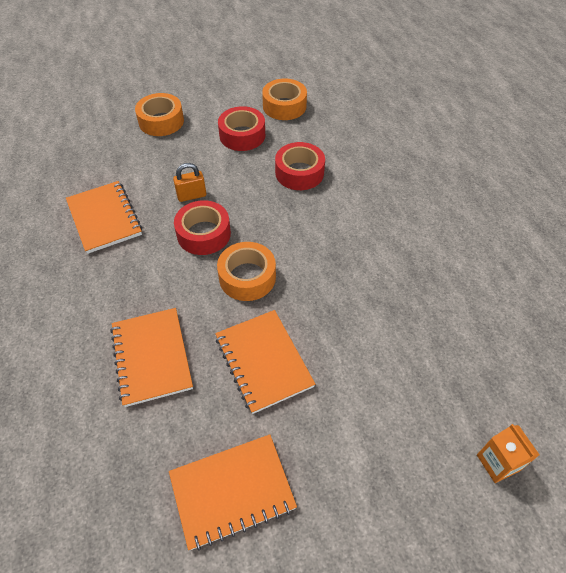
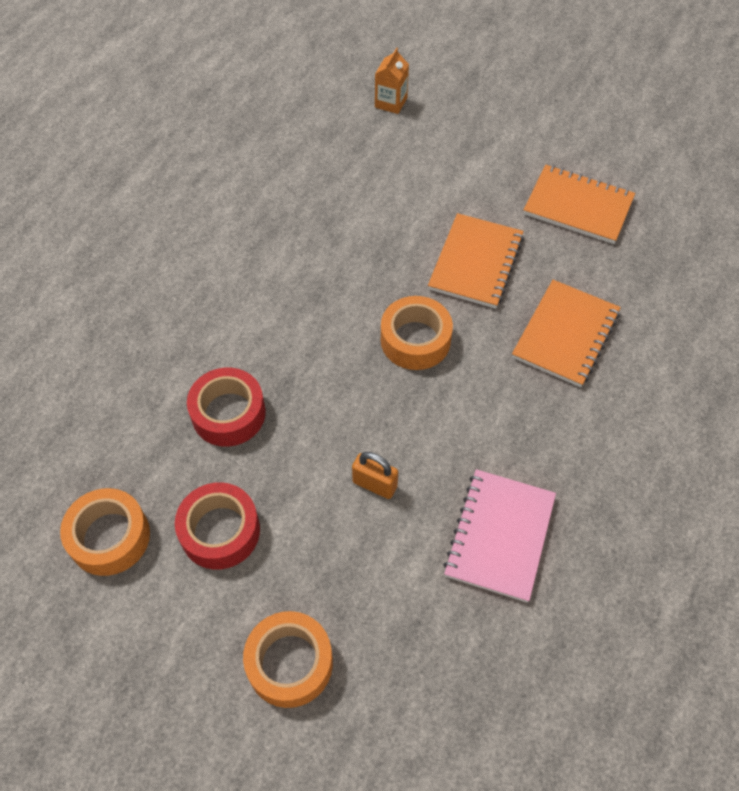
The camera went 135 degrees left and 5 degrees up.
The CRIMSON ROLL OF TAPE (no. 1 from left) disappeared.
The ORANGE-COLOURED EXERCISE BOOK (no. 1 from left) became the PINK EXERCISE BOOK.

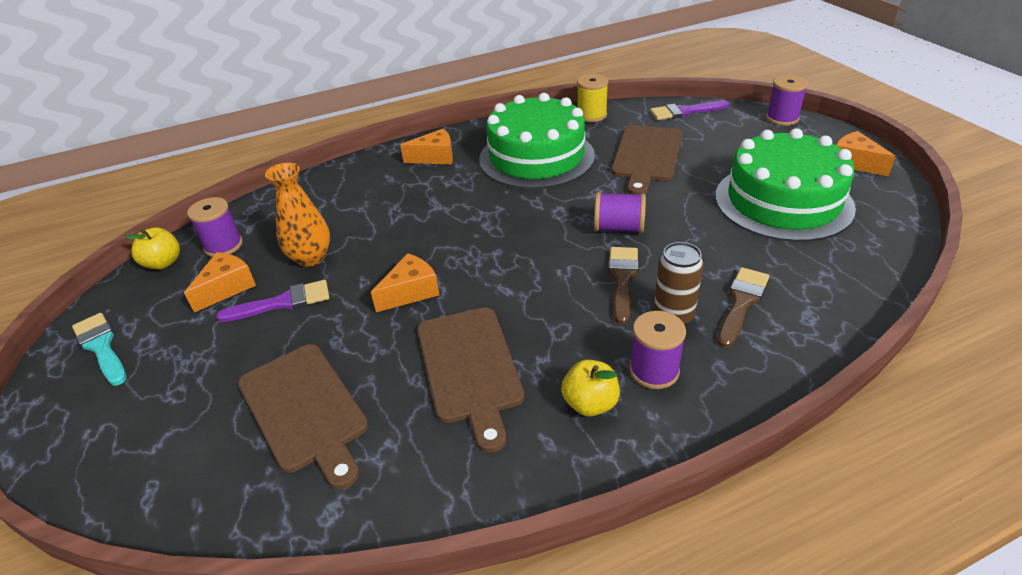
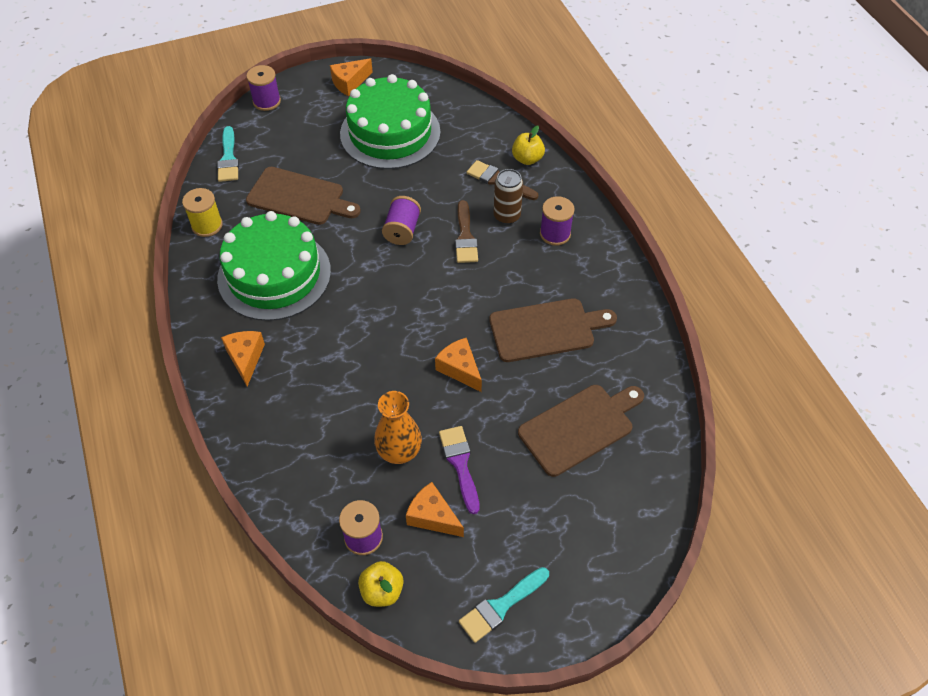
The camera went 90 degrees left and 15 degrees up.
The BRIGHT YELLOW TOY APPLE (no. 2 from left) moved.
The ROYAL PURPLE PAINT BRUSH (no. 2 from left) became the TURQUOISE PAINT BRUSH (no. 1 from left).
The BROWN PAINT BRUSH (no. 1 from left) turned 105 degrees counterclockwise.

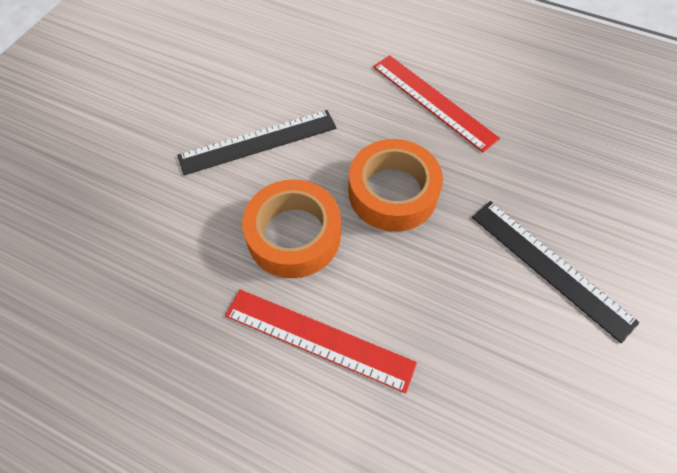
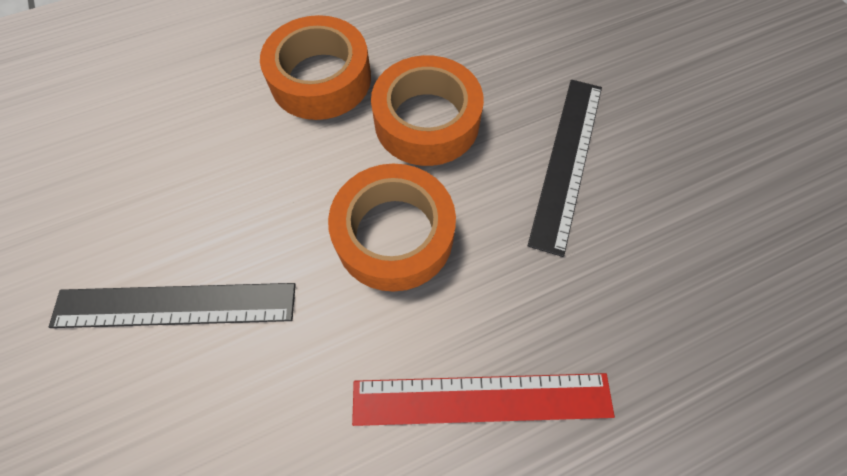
The camera went 130 degrees right and 5 degrees up.
The CRIMSON STRAIGHTEDGE (no. 1 from left) was replaced by the ORANGE-COLOURED ROLL OF TAPE (no. 1 from left).

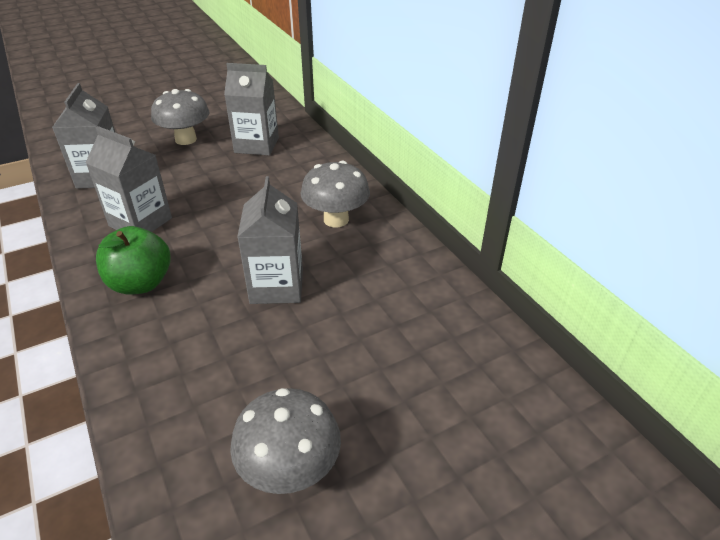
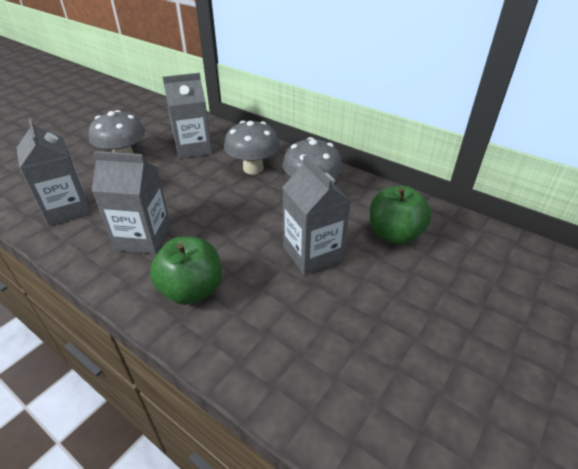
The camera went 25 degrees left and 0 degrees up.
The LEAF-GREEN TOY APPLE (no. 2 from left) appeared.
The GRAY TOADSTOOL (no. 2 from left) moved.

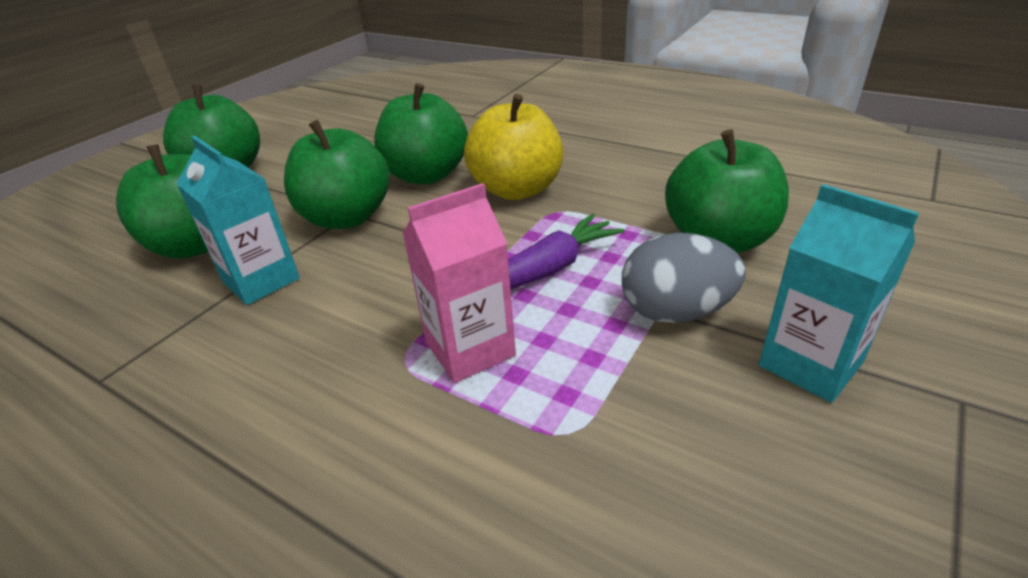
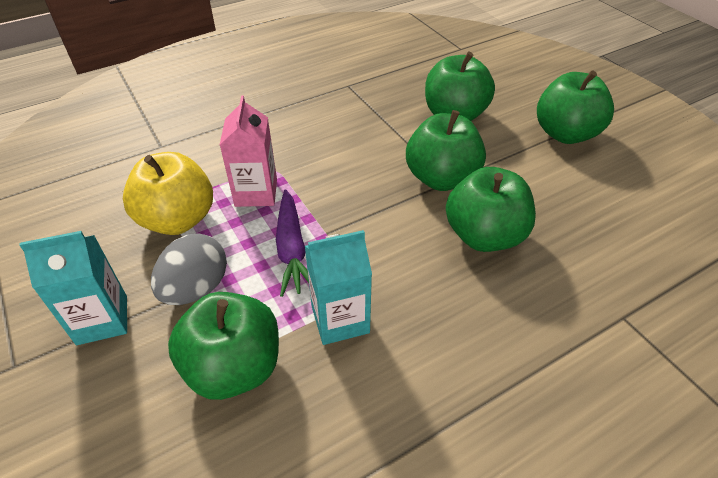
The camera went 115 degrees right and 10 degrees up.
The TURQUOISE CARTON (no. 1 from left in the first image) moved.
The BRIGHT YELLOW TOY APPLE moved.

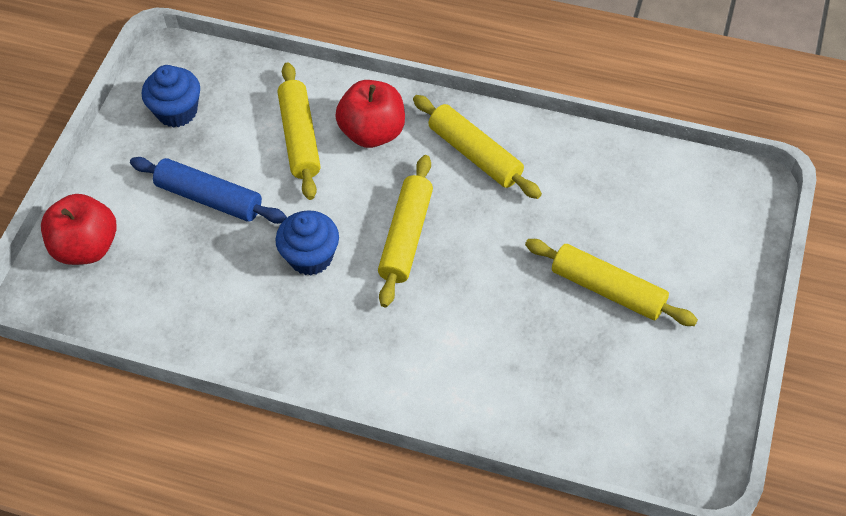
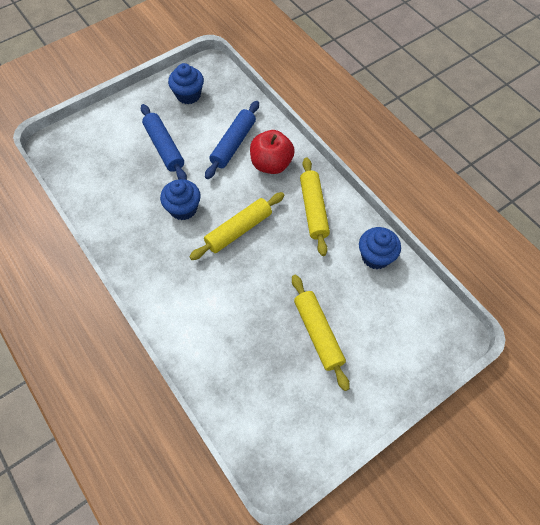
The camera went 35 degrees right and 5 degrees up.
The CRIMSON TOY APPLE (no. 1 from left) disappeared.
The COBALT MUFFIN (no. 3 from left) appeared.
The BRIGHT YELLOW PASTRY ROLLER (no. 1 from left) became the COBALT PASTRY ROLLER (no. 2 from left).

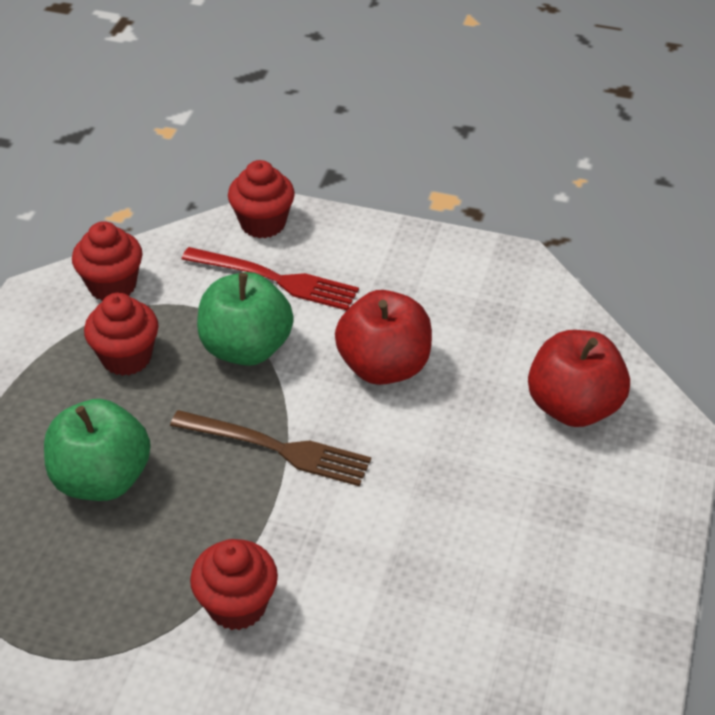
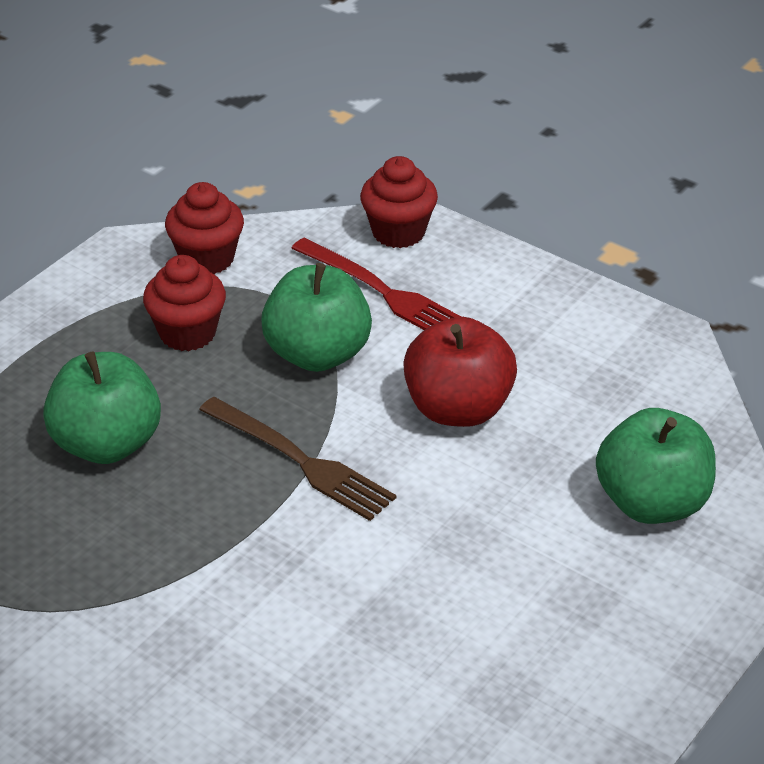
The camera went 20 degrees right and 5 degrees down.
The CRIMSON MUFFIN (no. 3 from left) disappeared.
The CRIMSON TOY APPLE (no. 2 from left) became the LEAF-GREEN TOY APPLE (no. 3 from left).

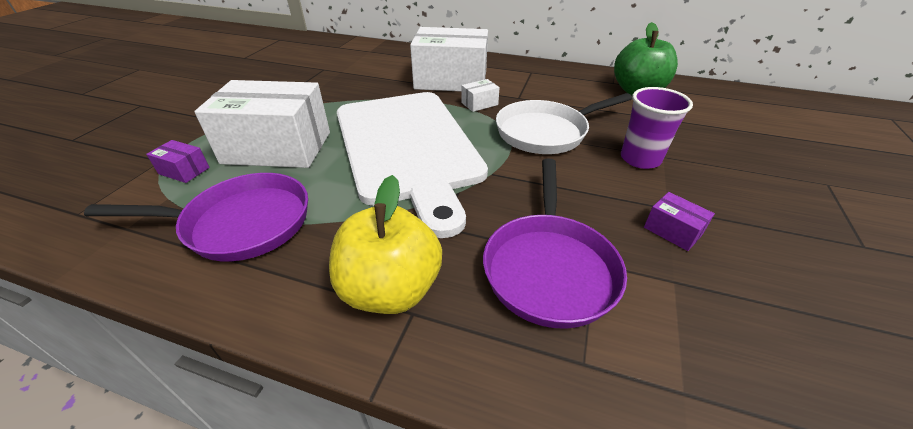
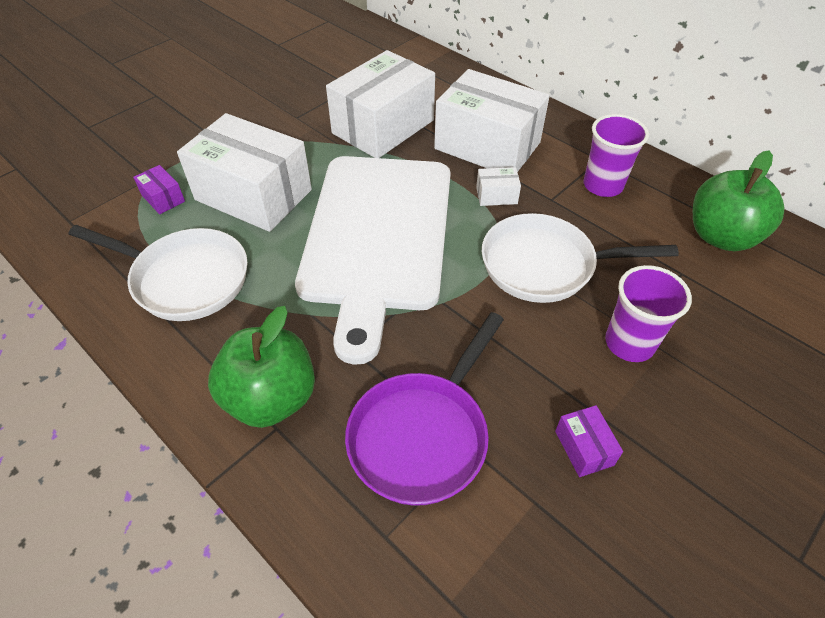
The camera went 25 degrees right and 10 degrees up.
The PURE WHITE PACKAGE (no. 2 from left) appeared.
The ROYAL PURPLE TUMBLER (no. 1 from left) appeared.
The ROYAL PURPLE PAN (no. 1 from left) became the PURE WHITE PAN (no. 1 from left).
The BRIGHT YELLOW TOY APPLE became the LEAF-GREEN TOY APPLE (no. 1 from left).

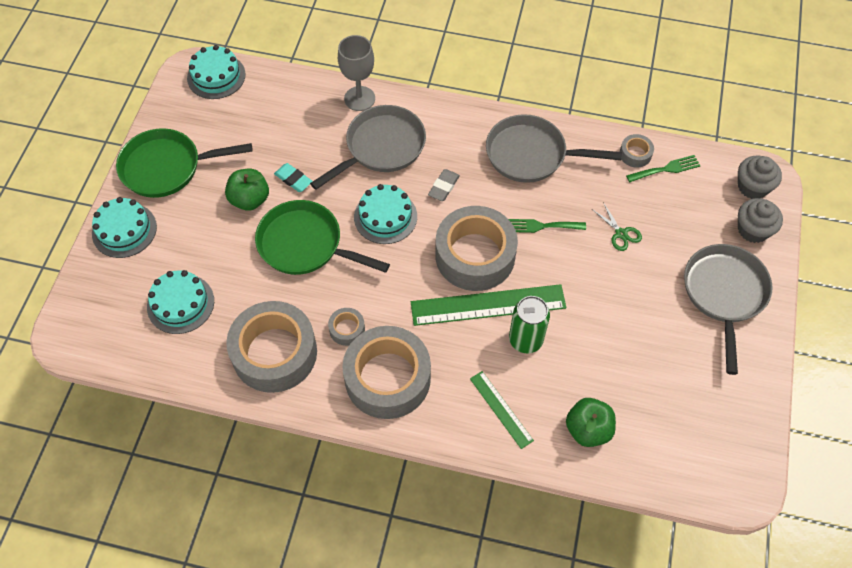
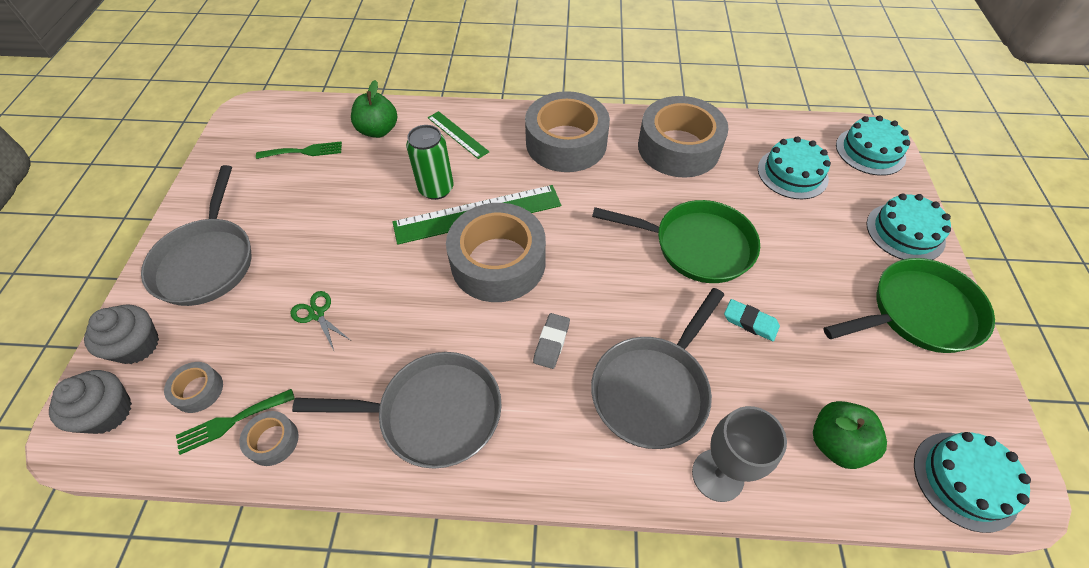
The camera went 170 degrees right and 5 degrees down.
The LEAF-GREEN TOY APPLE (no. 1 from left in the first image) moved.
The GRAY ROLL OF TAPE (no. 2 from left in the first image) moved.
The TURQUOISE LAYER CAKE (no. 4 from left in the first image) moved.
The LEAF-GREEN FORK (no. 1 from left in the first image) moved.

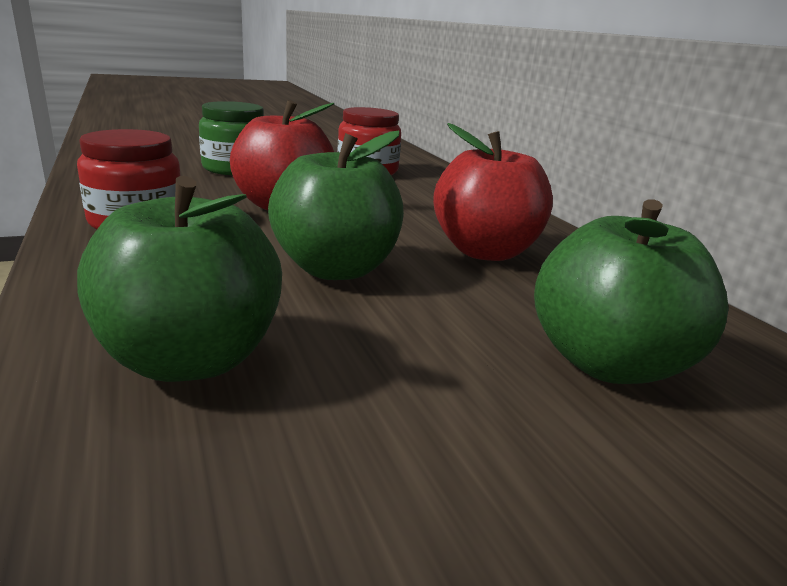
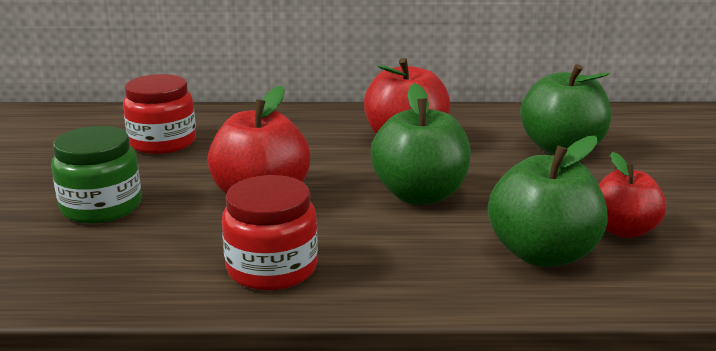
The camera went 65 degrees left and 0 degrees up.
The CRIMSON TOY APPLE (no. 3 from left) appeared.

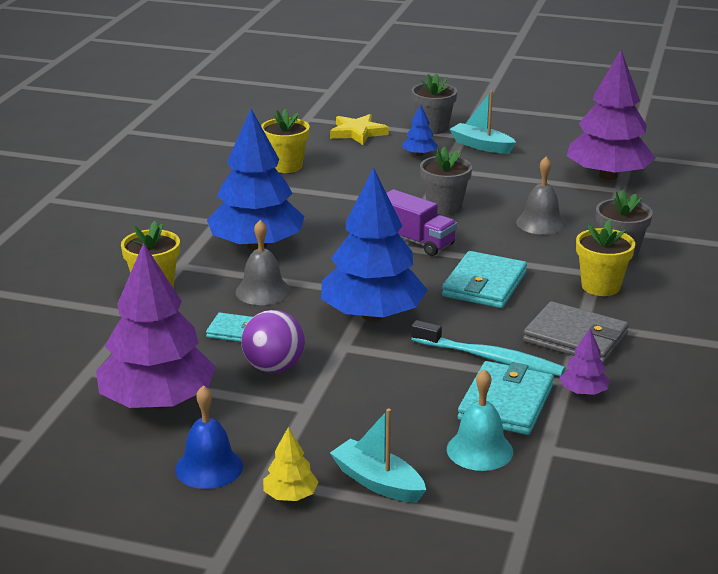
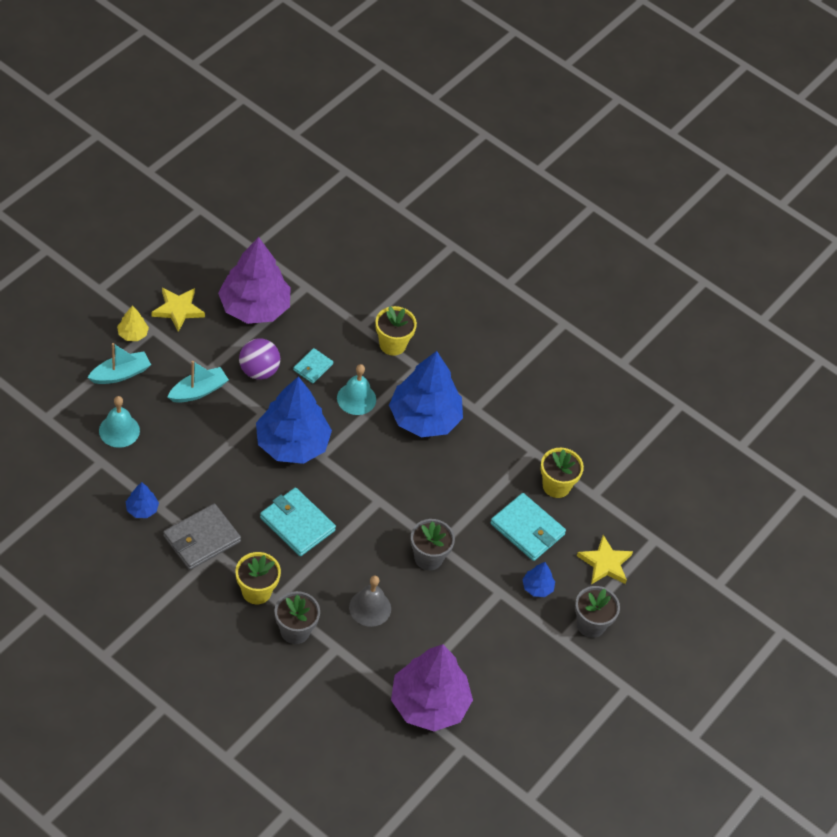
The camera went 105 degrees right and 25 degrees up.
The ROYAL PURPLE TOY TRUCK disappeared.
The TURQUOISE TOOTHBRUSH disappeared.
The TURQUOISE SAILBOAT (no. 2 from left) moved.
The TURQUOISE WALLET (no. 3 from left) moved.
The COBALT HAND BELL was replaced by the BRIGHT YELLOW STAR SHAPE (no. 1 from left).
The GRAY HAND BELL (no. 1 from left) became the TURQUOISE HAND BELL (no. 2 from left).
The ROYAL PURPLE TREE (no. 2 from left) became the COBALT TREE (no. 1 from left).

